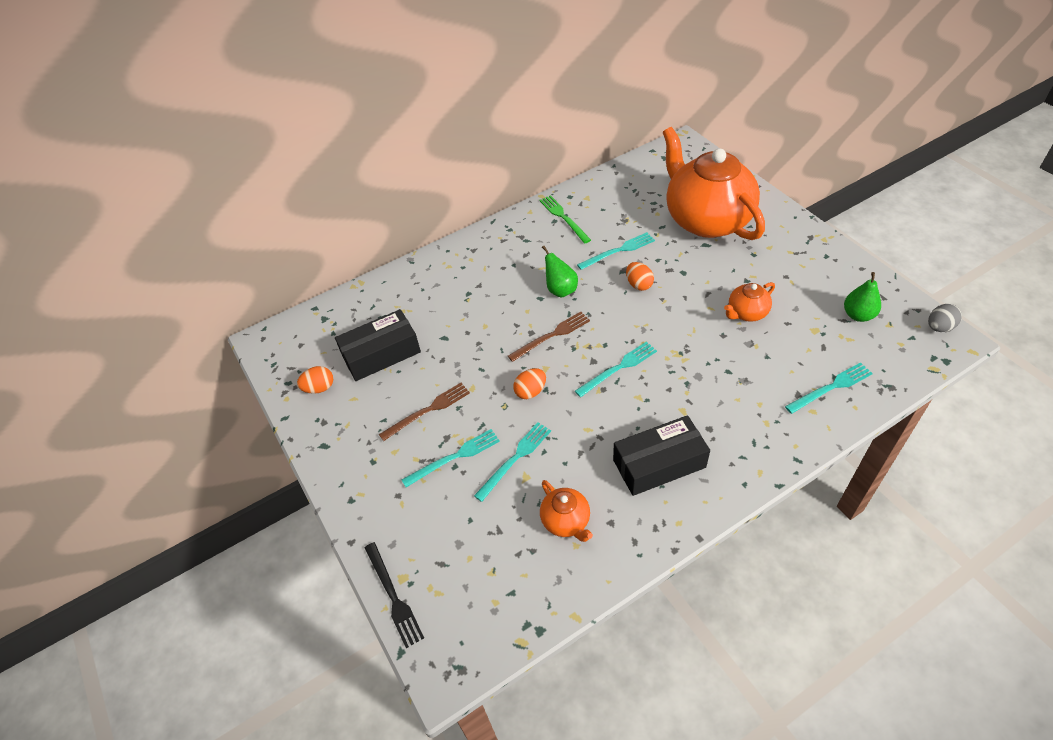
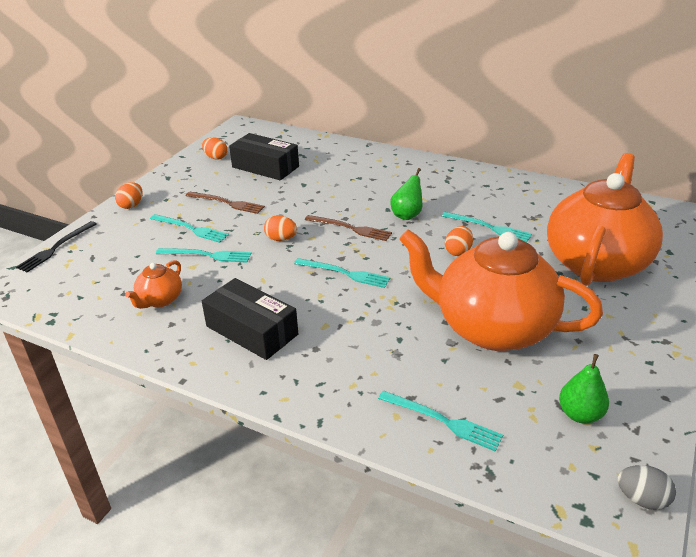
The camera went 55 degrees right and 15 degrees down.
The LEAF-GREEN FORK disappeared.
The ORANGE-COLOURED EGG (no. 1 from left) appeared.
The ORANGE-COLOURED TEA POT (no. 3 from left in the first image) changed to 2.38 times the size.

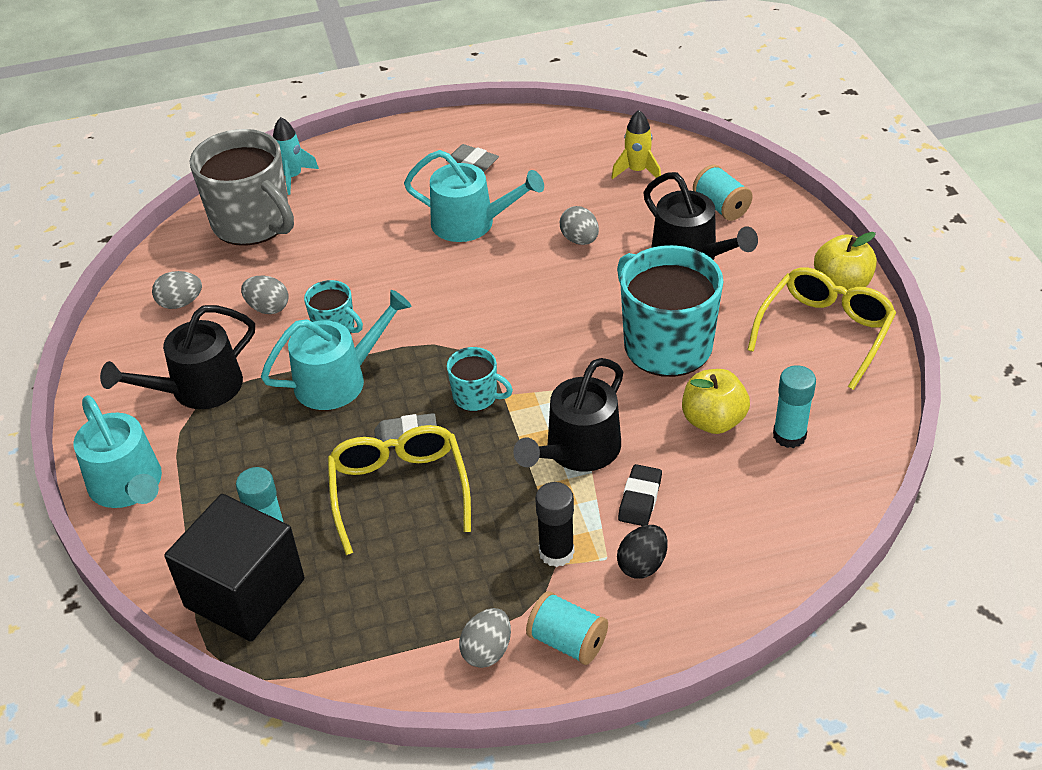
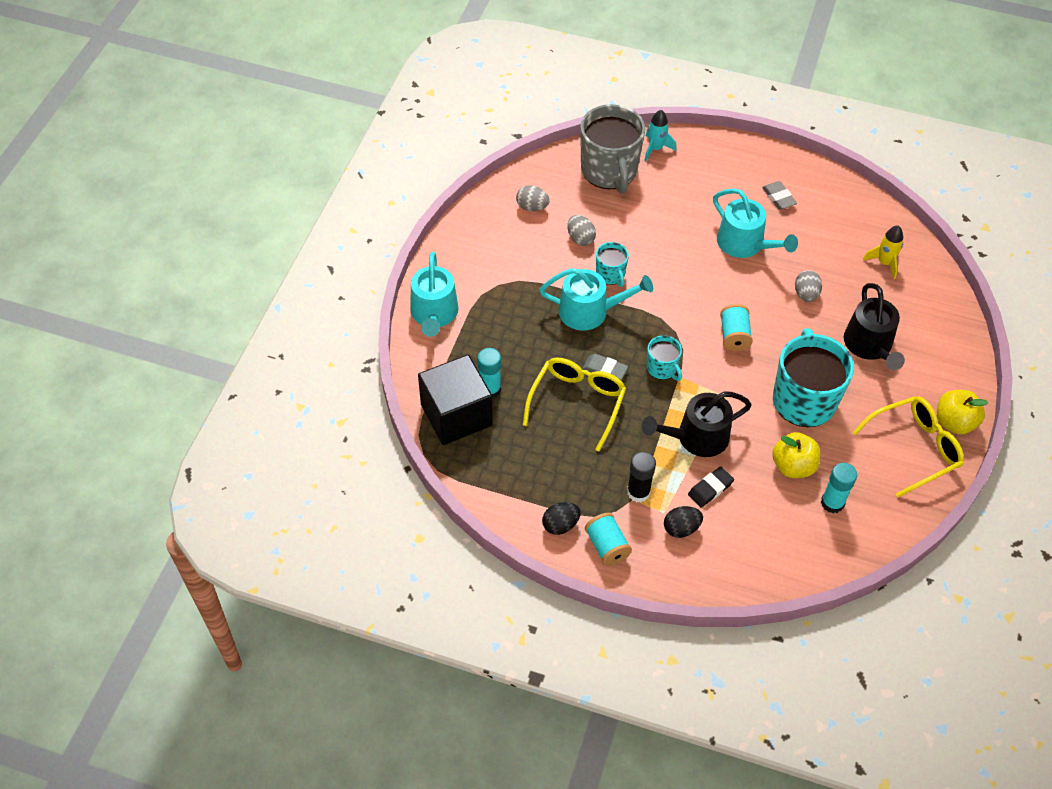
The camera went 30 degrees right and 10 degrees up.
The EBONY WATERING CAN (no. 1 from left) disappeared.
The TURQUOISE REEL OF THREAD (no. 2 from left) moved.
The GRAY EGG (no. 3 from left) became the EBONY EGG (no. 1 from left).

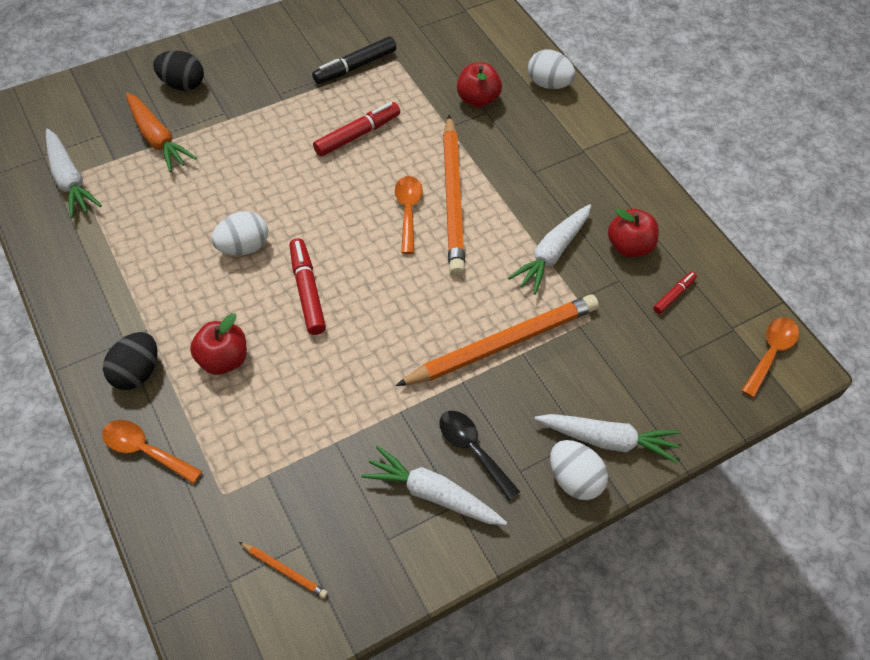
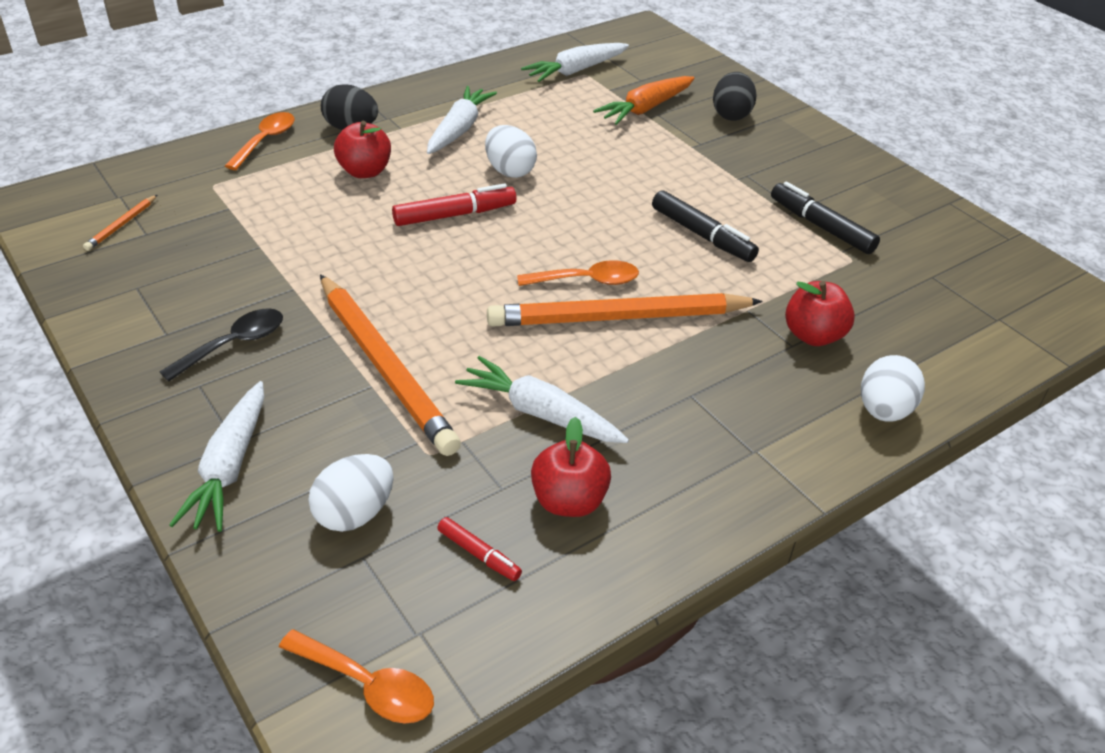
The camera went 85 degrees right and 15 degrees down.
The PURE WHITE CARROT (no. 2 from left) moved.
The PURE WHITE EGG (no. 3 from left in the first image) moved.
The CRIMSON FELT PEN (no. 2 from left) became the EBONY FELT PEN (no. 1 from left).

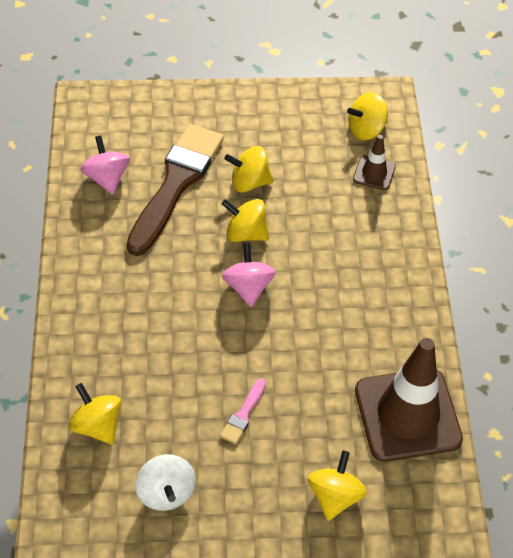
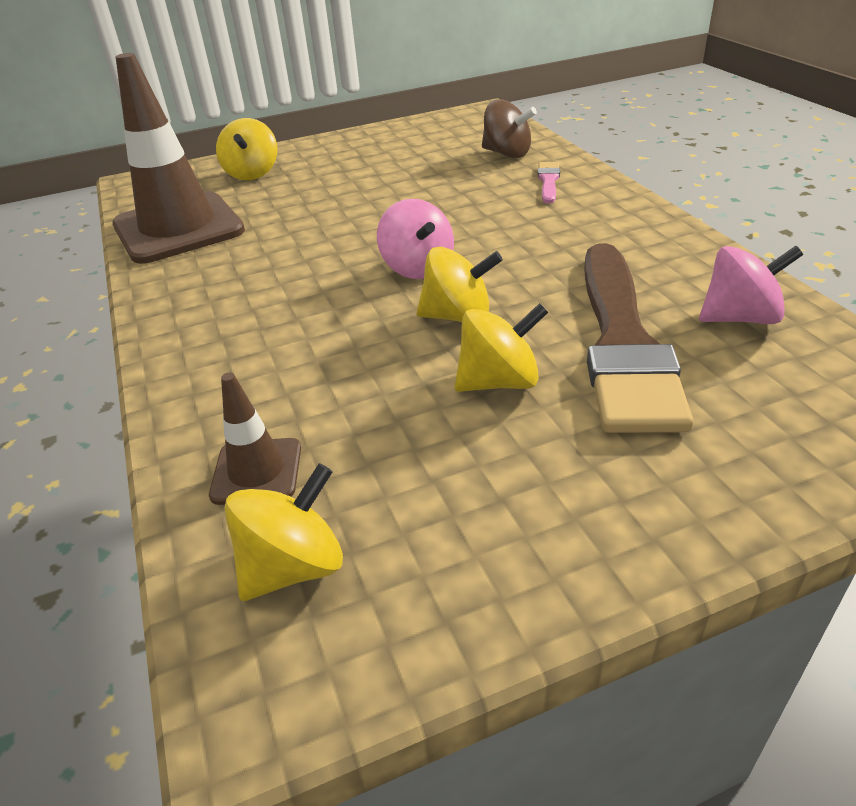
The camera went 165 degrees right and 15 degrees down.
The PURE WHITE WHIRLIGIG disappeared.
The PINK PAINT BRUSH moved.
The BRIGHT YELLOW WHIRLIGIG (no. 1 from left) became the BROWN WHIRLIGIG.
The PINK WHIRLIGIG (no. 1 from left in the first image) turned 60 degrees counterclockwise.

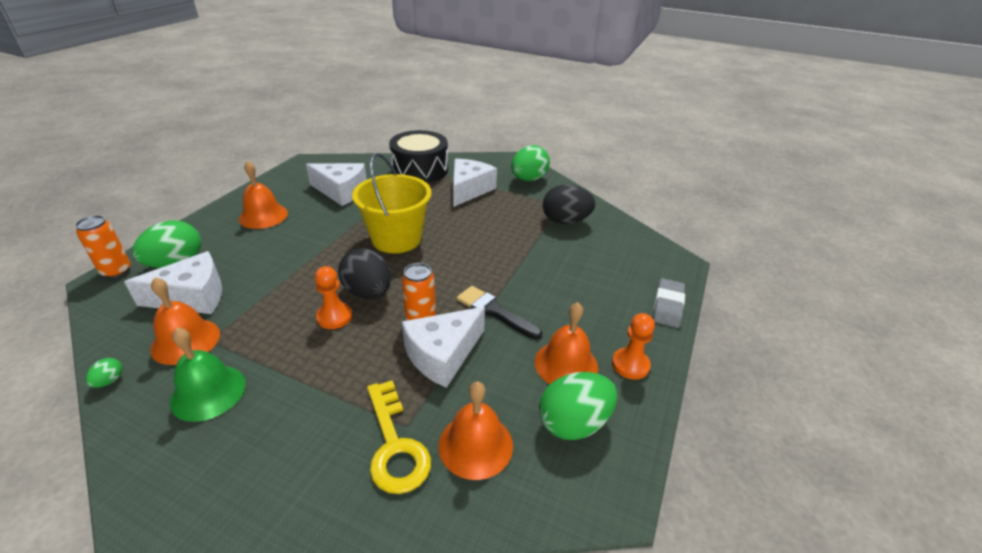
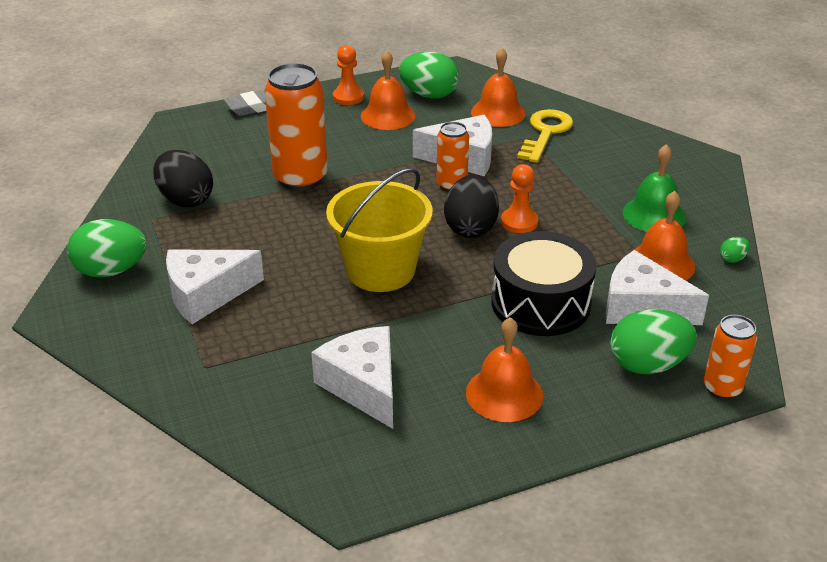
The camera went 135 degrees left and 0 degrees up.
The EBONY PAINT BRUSH disappeared.
The ORANGE-COLOURED TIN (no. 1 from left) appeared.
The EBONY DRUM moved.

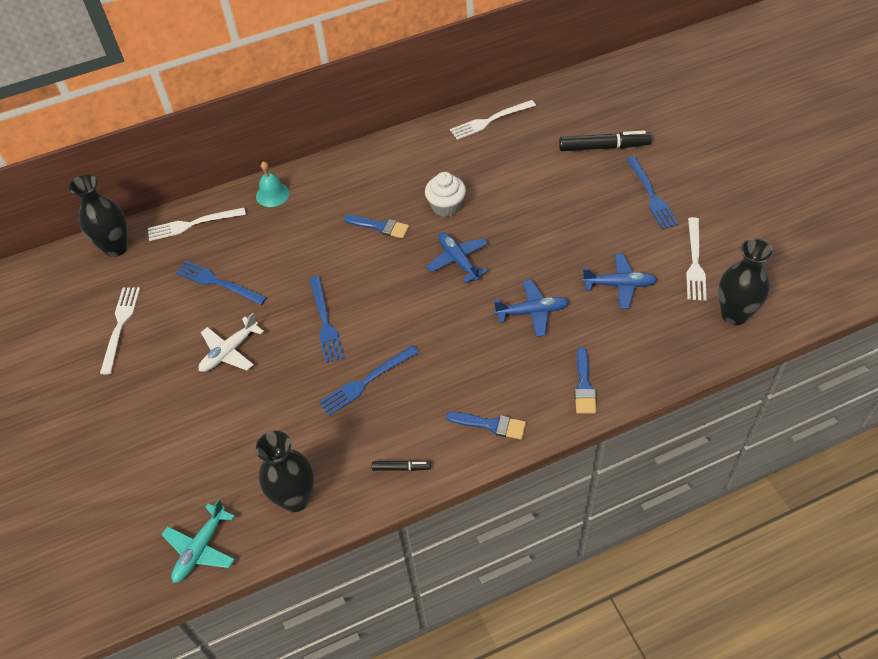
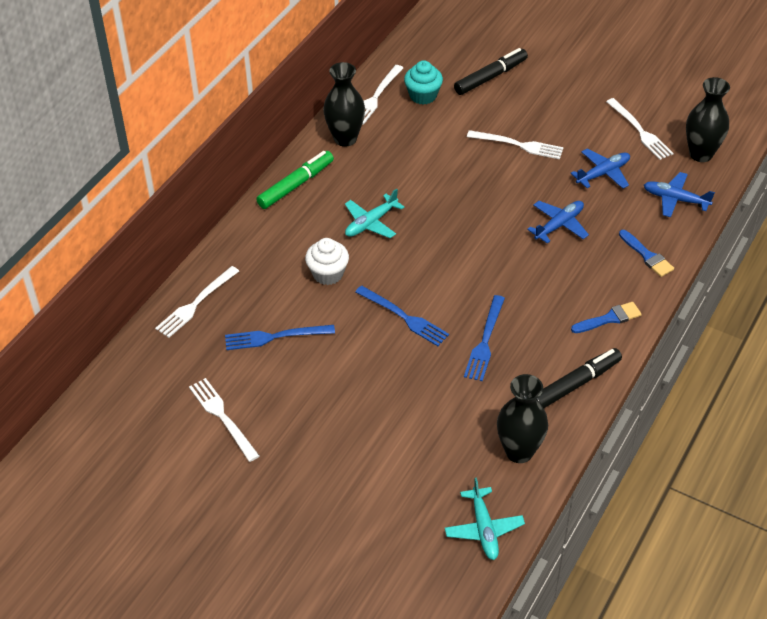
The camera went 40 degrees left and 5 degrees down.
The PURE WHITE TOY PLANE disappeared.
The TURQUOISE HAND BELL disappeared.
The COBALT FORK (no. 4 from left) disappeared.
The LEAF-GREEN FELT PEN appeared.
The TURQUOISE MUFFIN appeared.
The PURE WHITE FORK (no. 4 from left) appeared.
The EBONY FLOWER VASE (no. 1 from left) moved.
The PURE WHITE MUFFIN moved.
The COBALT TOY PLANE (no. 1 from left in the first image) moved.
The COBALT PAINT BRUSH (no. 1 from left) was replaced by the TURQUOISE TOY PLANE (no. 1 from left).
The EBONY FELT PEN (no. 1 from left in the first image) changed to 1.95 times the size.

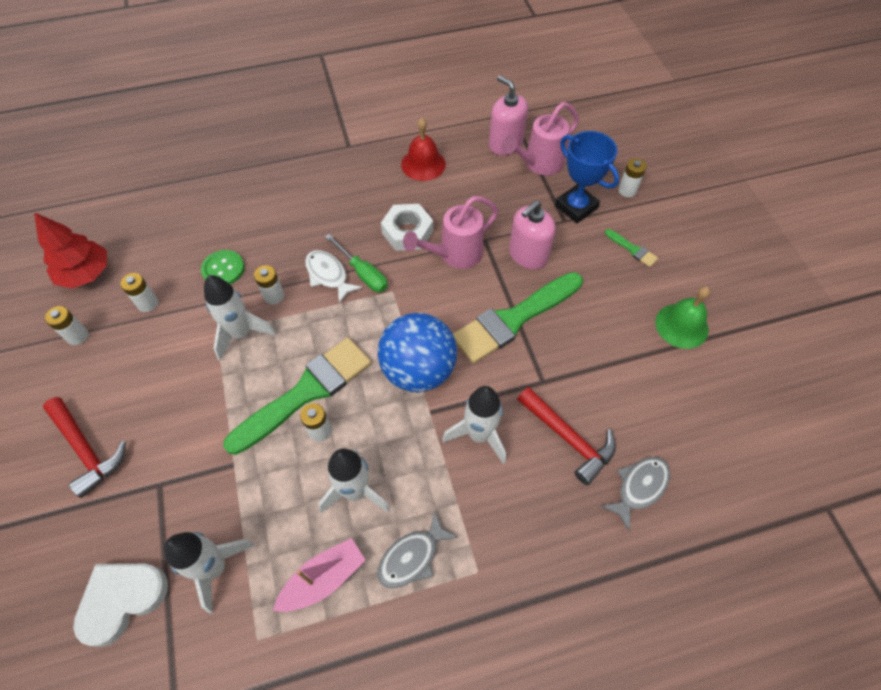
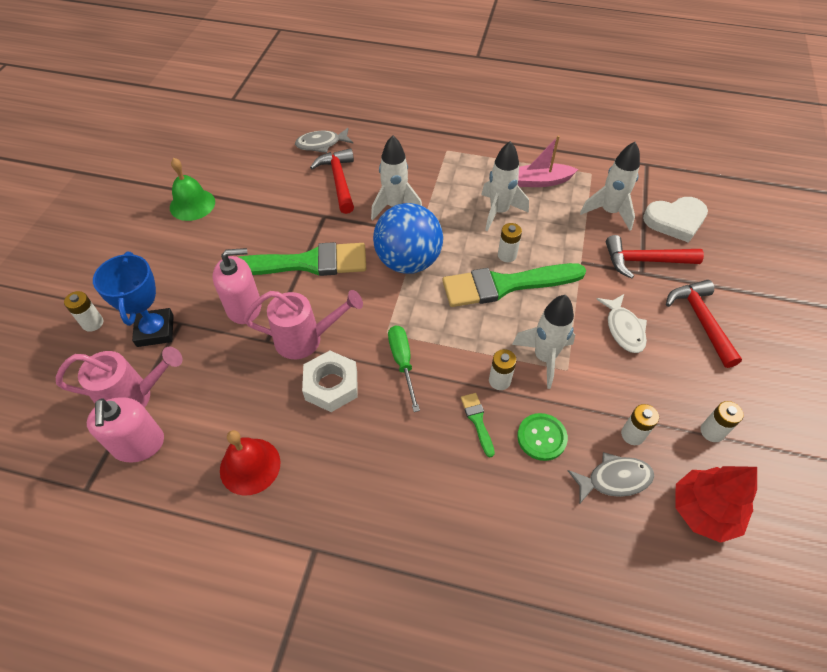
The camera went 150 degrees left and 5 degrees down.
The CRIMSON CARPENTER'S HAMMER (no. 2 from left) appeared.
The PURE WHITE FISH moved.
The GRAY FISH (no. 1 from left in the first image) moved.
The LEAF-GREEN PAINT BRUSH (no. 3 from left in the first image) moved.

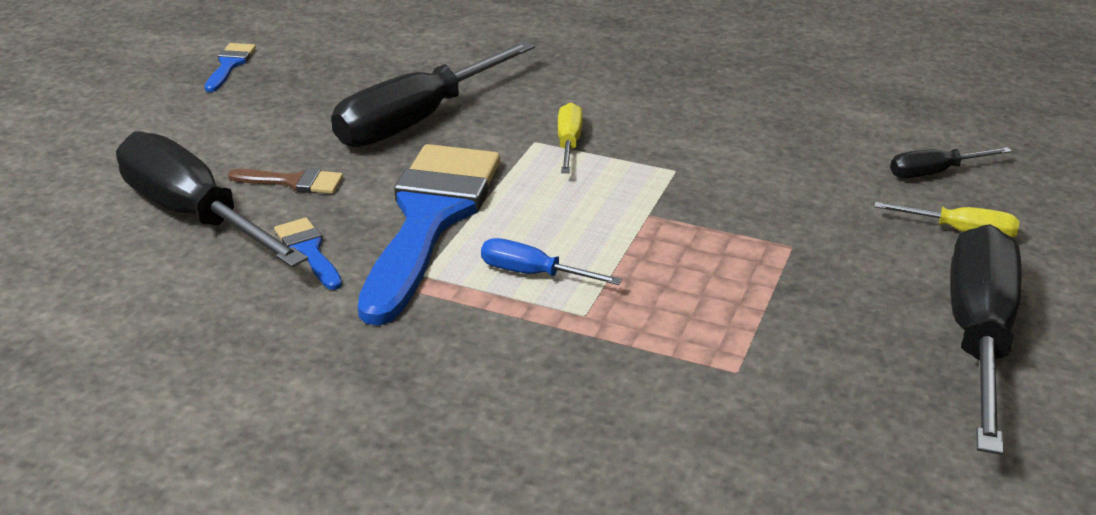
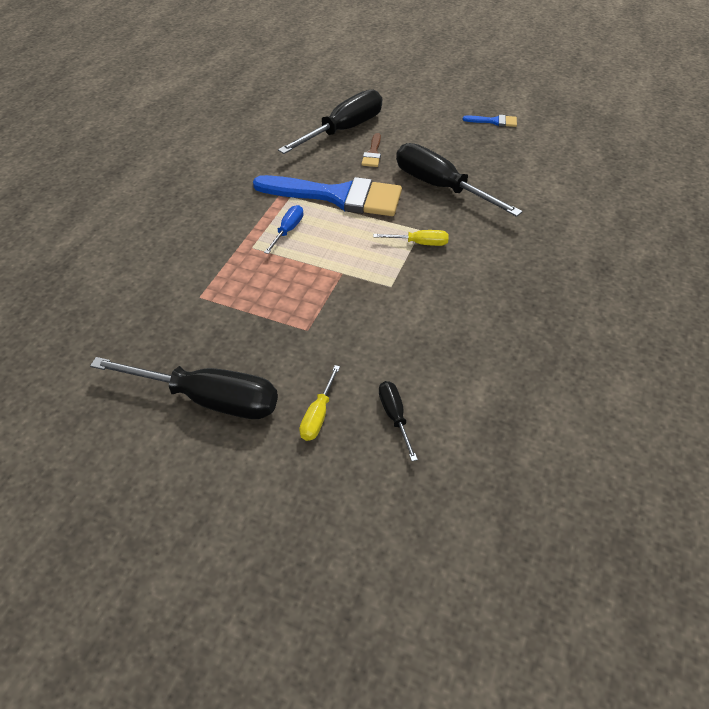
The camera went 90 degrees right and 15 degrees up.
The COBALT PAINT BRUSH (no. 2 from left) disappeared.

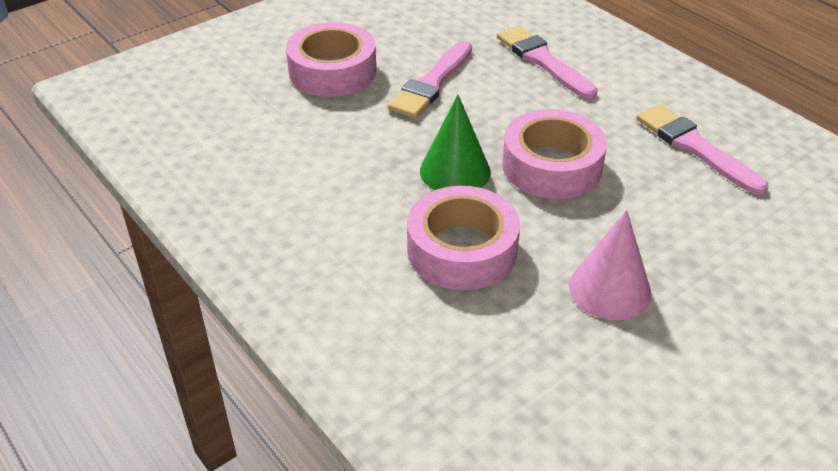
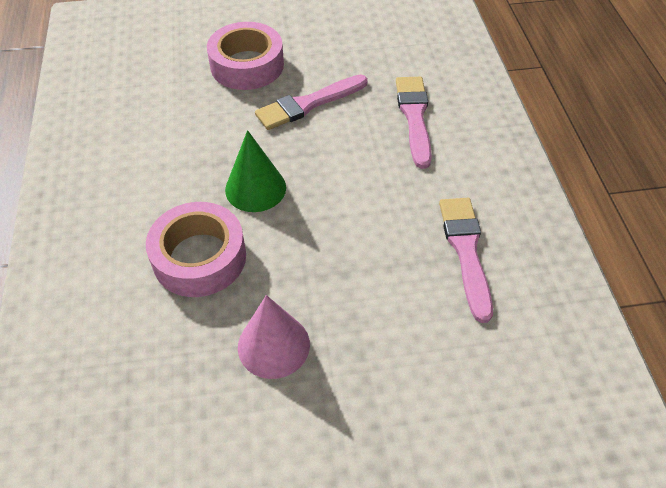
The camera went 30 degrees right and 10 degrees up.
The PINK ROLL OF TAPE (no. 3 from left) disappeared.

